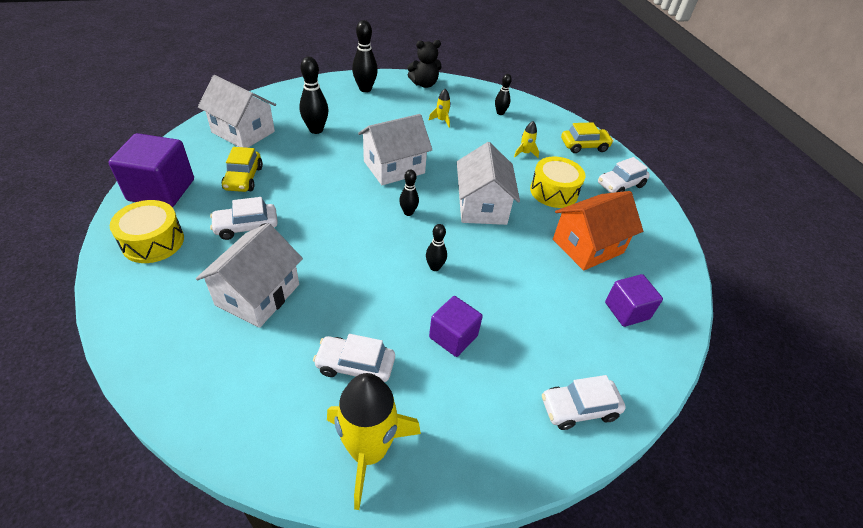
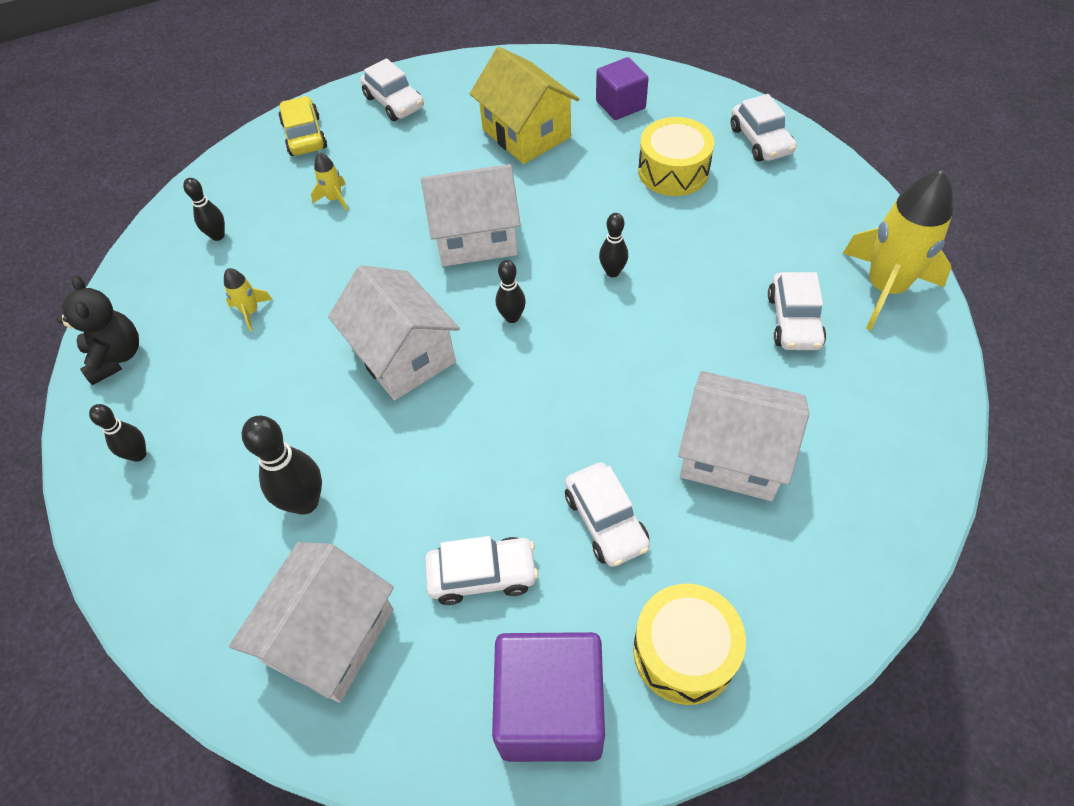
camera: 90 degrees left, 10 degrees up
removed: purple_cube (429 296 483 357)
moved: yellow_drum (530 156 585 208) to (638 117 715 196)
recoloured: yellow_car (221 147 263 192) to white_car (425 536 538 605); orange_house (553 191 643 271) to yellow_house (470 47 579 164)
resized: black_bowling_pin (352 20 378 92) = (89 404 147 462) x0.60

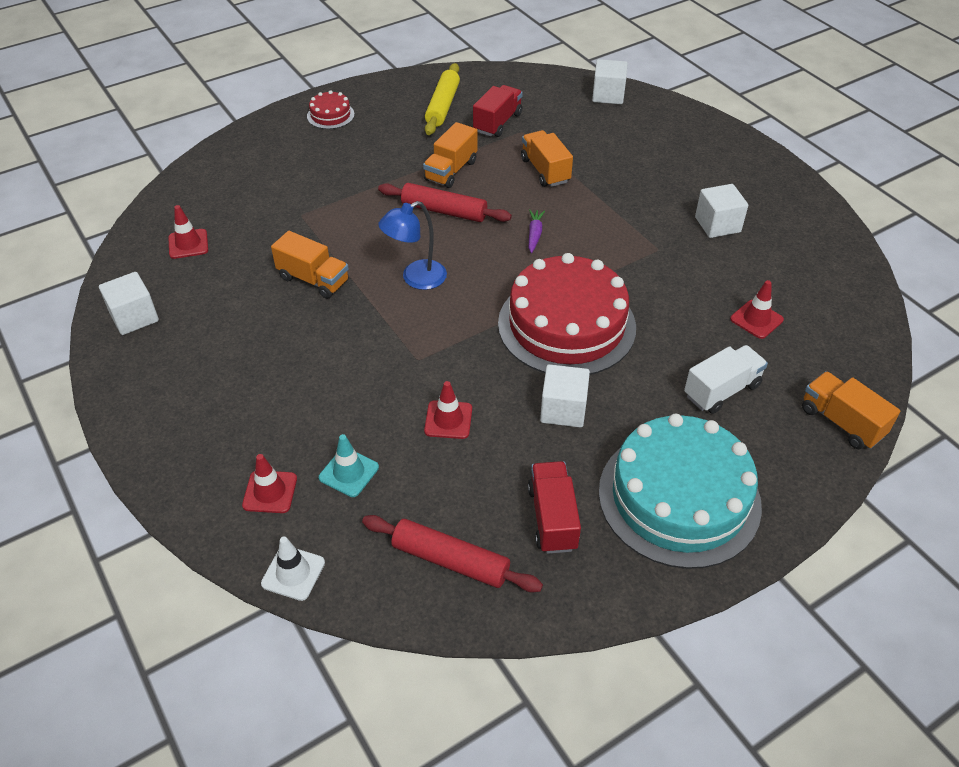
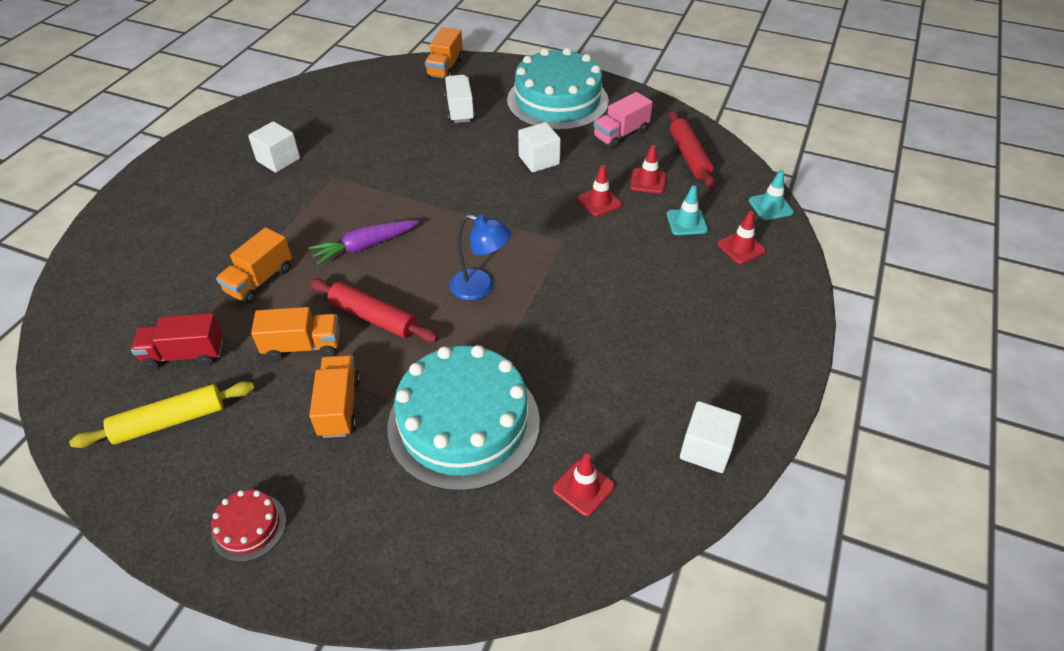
camera: 125 degrees left, 0 degrees up
removed: white_cube (592 59 628 104); red_cake (498 253 636 375)
added: turquoise_cake (387 345 540 491)
moved: orange_truck (271 231 349 299) to (309 355 361 438); red_traffic_cone (730 280 784 339) to (630 145 666 194)
recoloured: red_truck (528 461 581 554) to pink_truck (593 92 653 149); white_traffic_cone (261 537 325 601) to turquoise_traffic_cone (749 170 794 220)
turned: red_rolling_pin (378 183 512 222) = (310 278 438 342) 45 degrees counterclockwise; white_truck (684 345 768 414) = (444 75 475 123) 60 degrees clockwise
resized: purple_carrot (529 209 545 253) = (308 220 419 265) x1.70

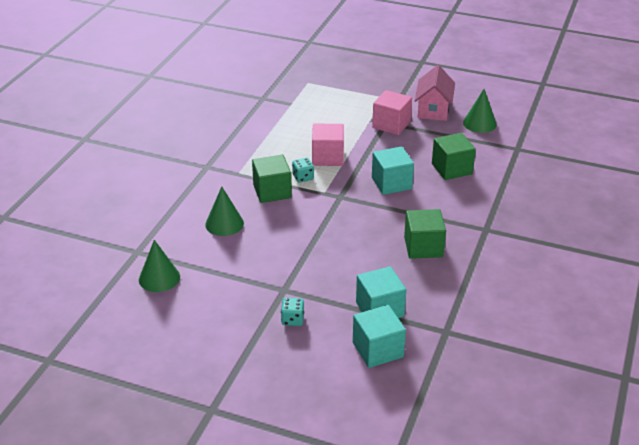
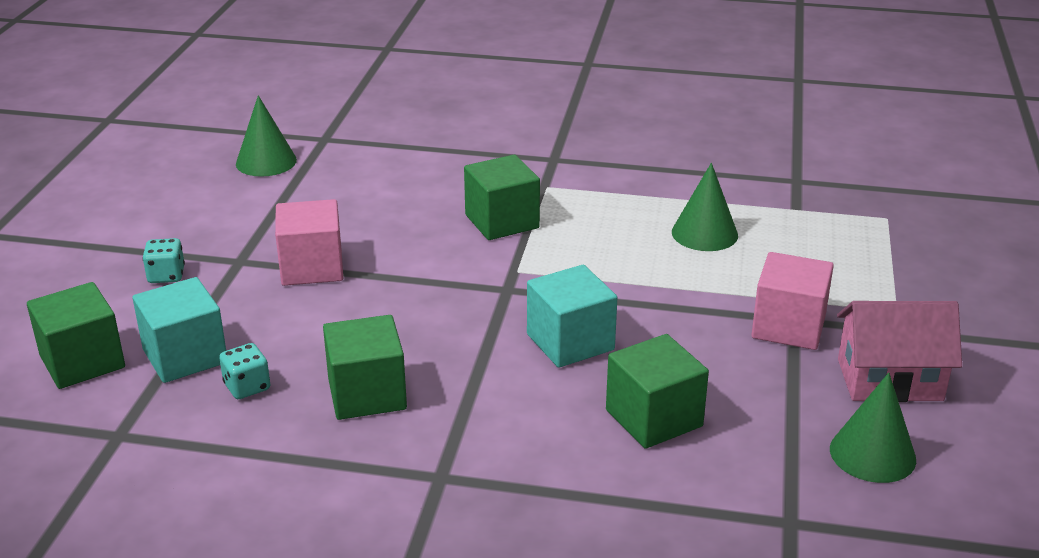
camera: 80 degrees right, 5 degrees down
moved: pink_cube (312 124 344 166) to (275 199 343 286); turquoise_dice (292 158 314 183) to (219 343 270 399); green_cone (205 186 244 236) to (672 163 738 251)
recoloured: turquoise_cube (353 305 406 368) to green_cube (27 282 125 389)

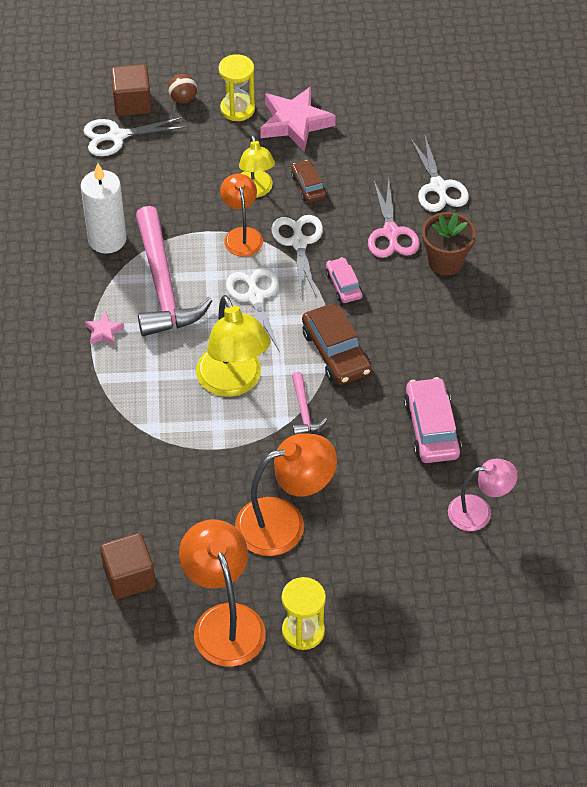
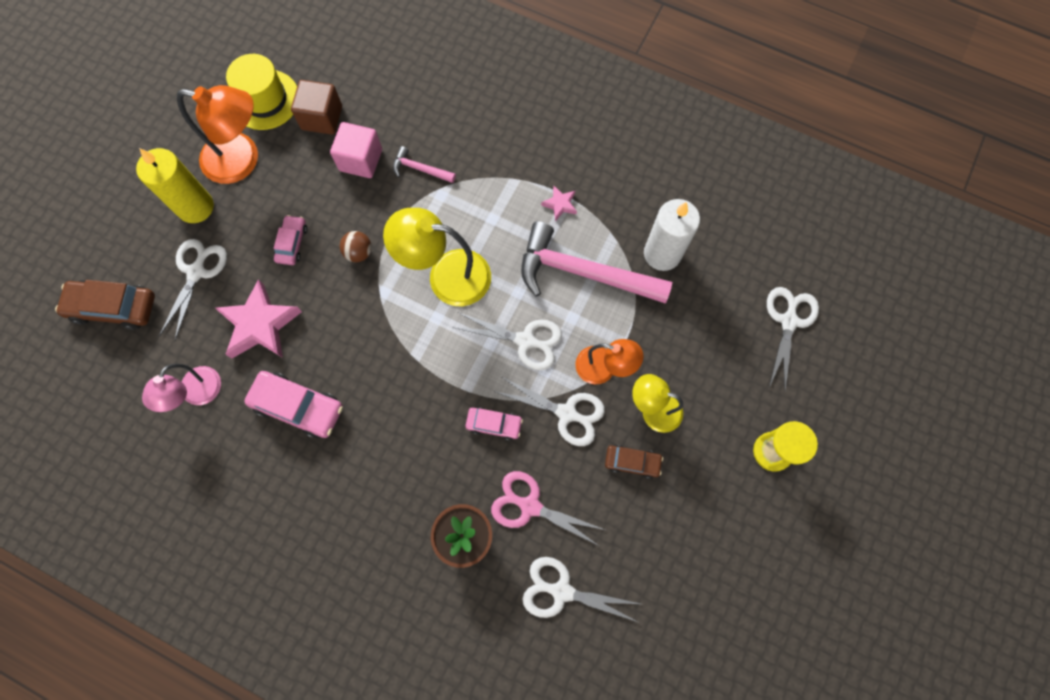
camera: 120 degrees right, 20 degrees up
removed: brown_cube (111 64 152 116)
added: yellow_hat (226 54 297 130); pink_cube (330 122 382 178); white_scissors (159 239 227 340)
moved: brown_ball (168 74 197 104) to (340 231 372 262); pink_star (260 86 336 152) to (215 279 302 359); brown_car (302 304 372 385) to (55 280 155 330); pink_hammer (292 372 327 435) to (393 146 456 183)
replaced: orange_lamp (235 433 337 556) to pink_car (274 215 307 265); yellow_hourglass (282 577 326 650) to yellow_candle (136 148 214 223)

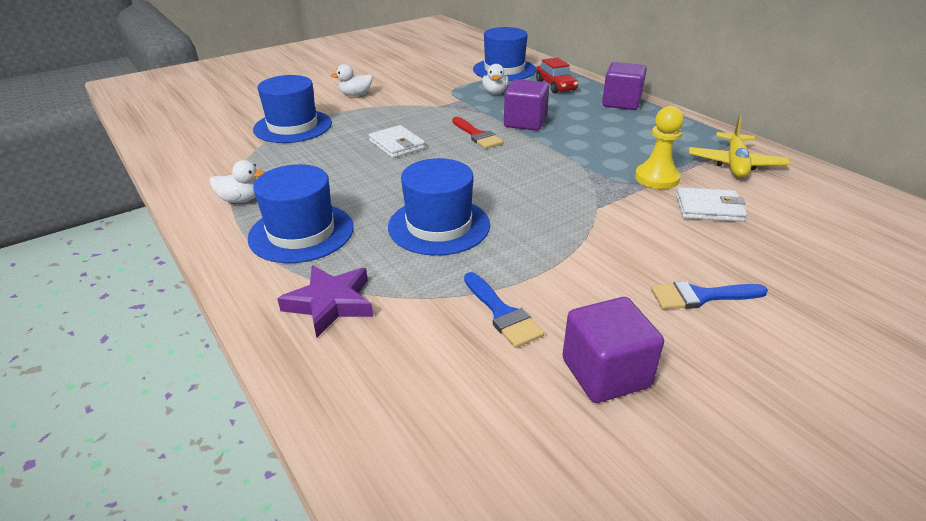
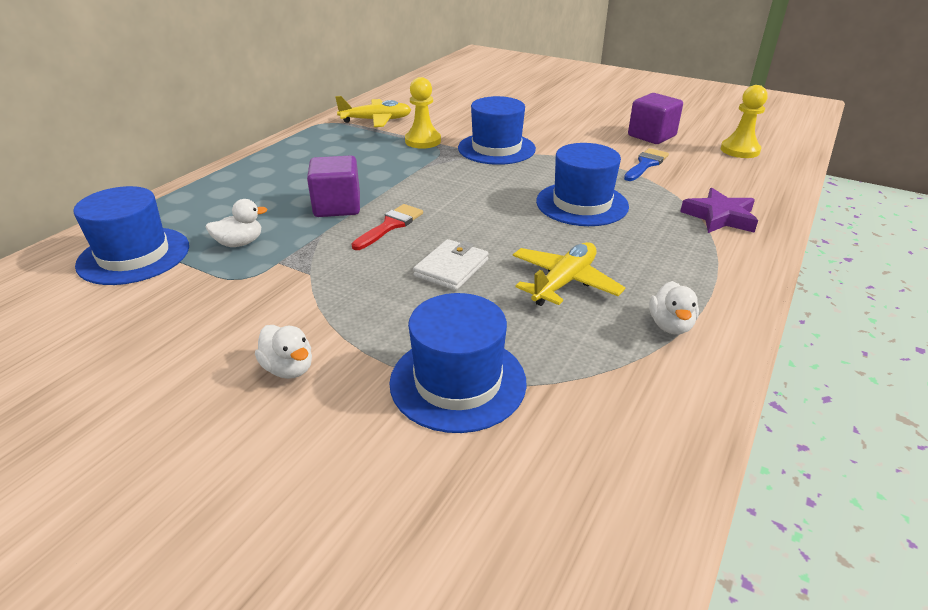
camera: 115 degrees left, 0 degrees up
removed: red_car (536 57 578 93); purple_cube (602 62 647 110); white_wallet (676 187 747 222); blue_brush (651 281 768 309)
added: yellow_pawn (721 85 768 158); yellow_plane (513 242 625 306)
moved: blue_hat (248 164 354 263) to (458 96 536 165)
turned: white_duck (210 160 265 203) = (649 281 699 335) 150 degrees counterclockwise

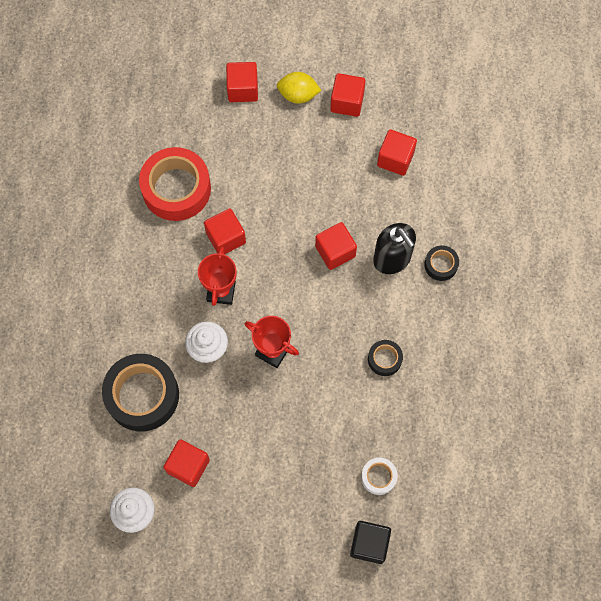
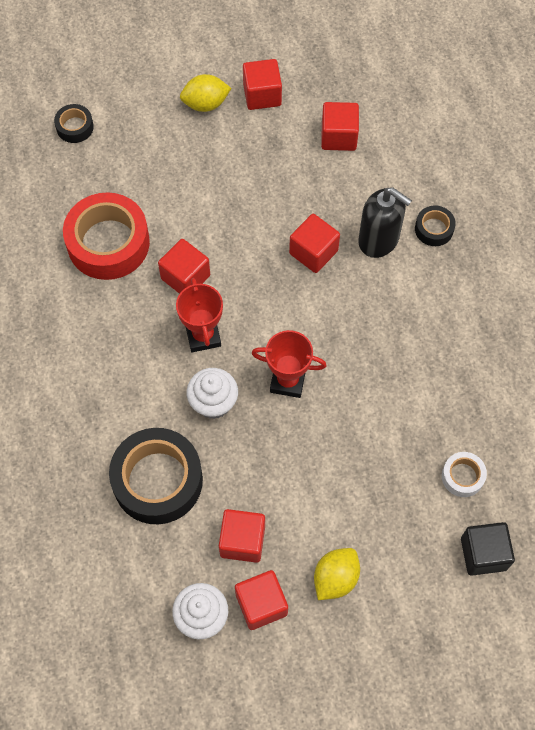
camera: 20 degrees left, 5 degrees down
added: yellow_lemon (314 548 360 600)
moved: red_cube (226 62 258 102) to (235 570 288 630); black_tape (368 340 403 376) to (54 104 94 143)

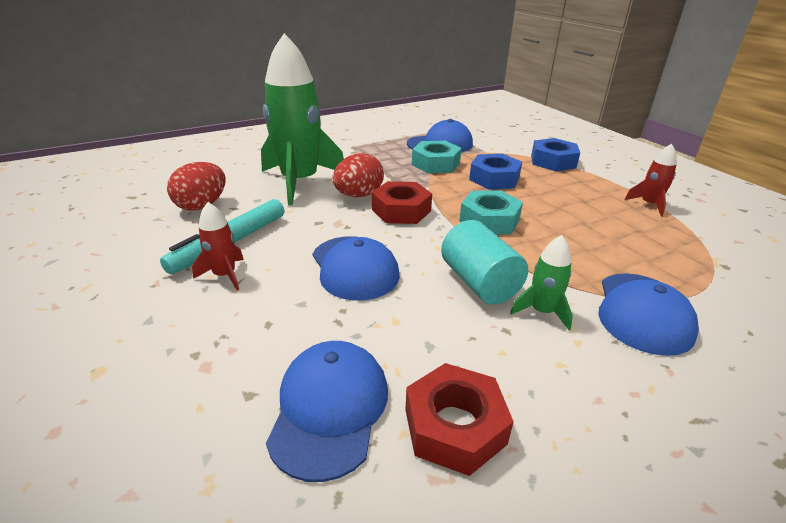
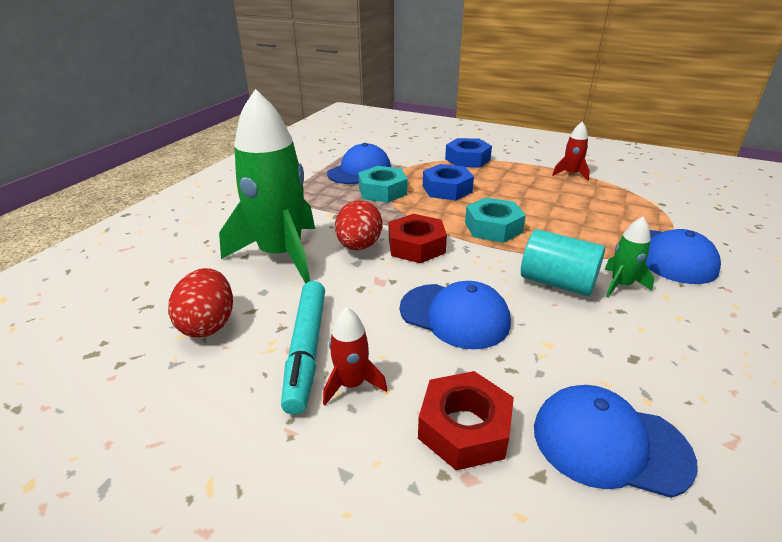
camera: 35 degrees left, 0 degrees up
moved: red_nut (405 363 514 476) to (418 371 514 471)
turned: blue_cap (266 341 388 482) = (534 385 698 498) 45 degrees counterclockwise

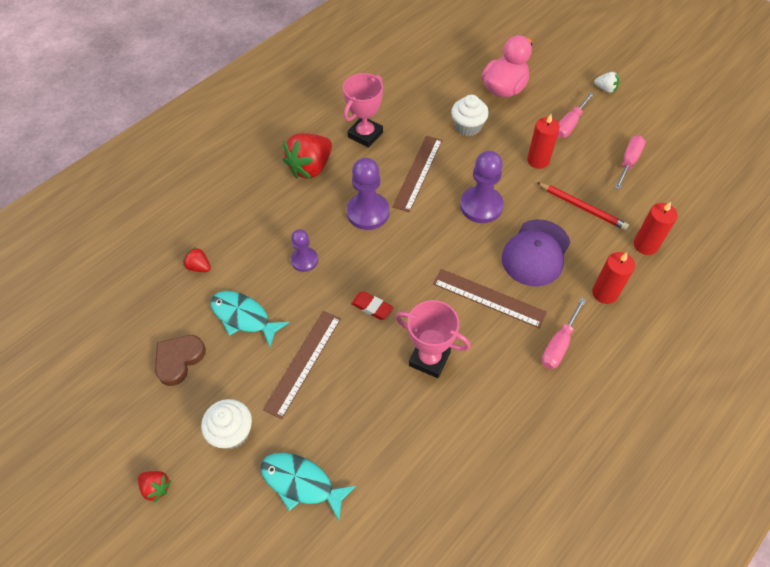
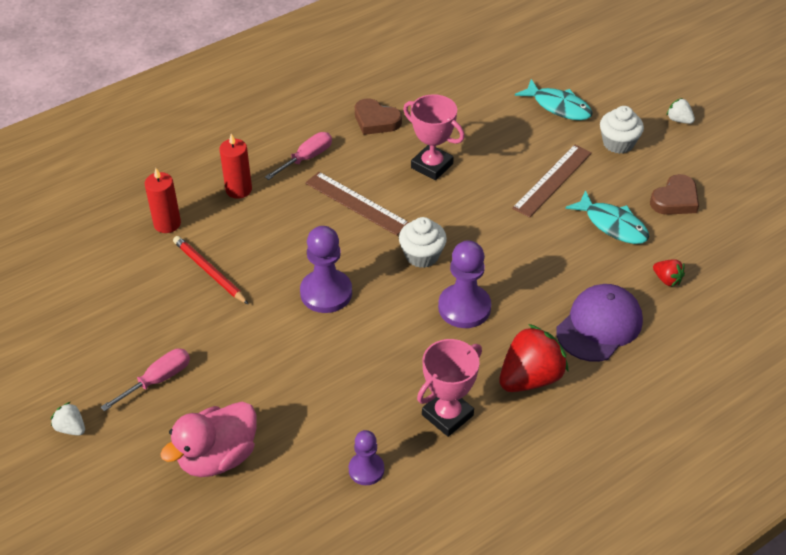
camera: 170 degrees left, 10 degrees down
removed: red_candle (527 114 560 169); brown_ruler (392 136 442 212); pink_screwdriver (615 136 646 190); red_eraser (351 291 393 320)
added: brown_heart (355 98 402 135)
moved: white_cupcake (451 95 489 136) to (399 217 447 268); purple_cap (502 219 571 286) to (556 284 643 362); purple_pawn (291 229 318 272) to (349 430 384 485)
recoloured: red_strawberry (138 471 171 503) to white_strawberry (667 98 695 124)

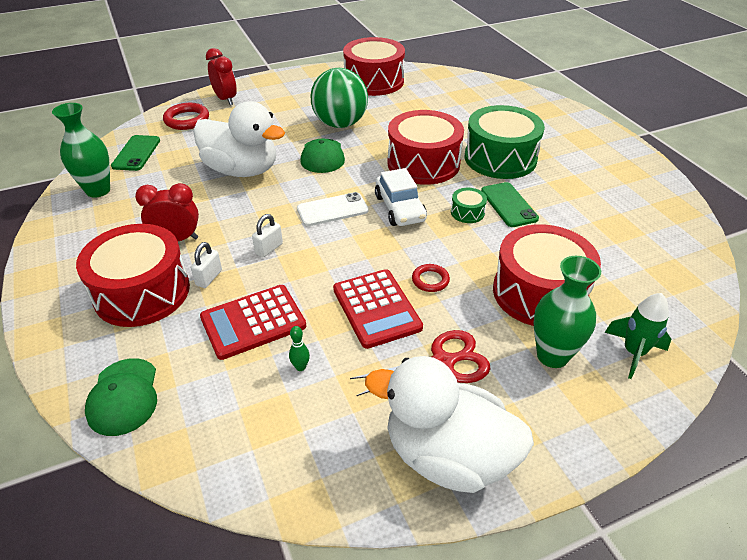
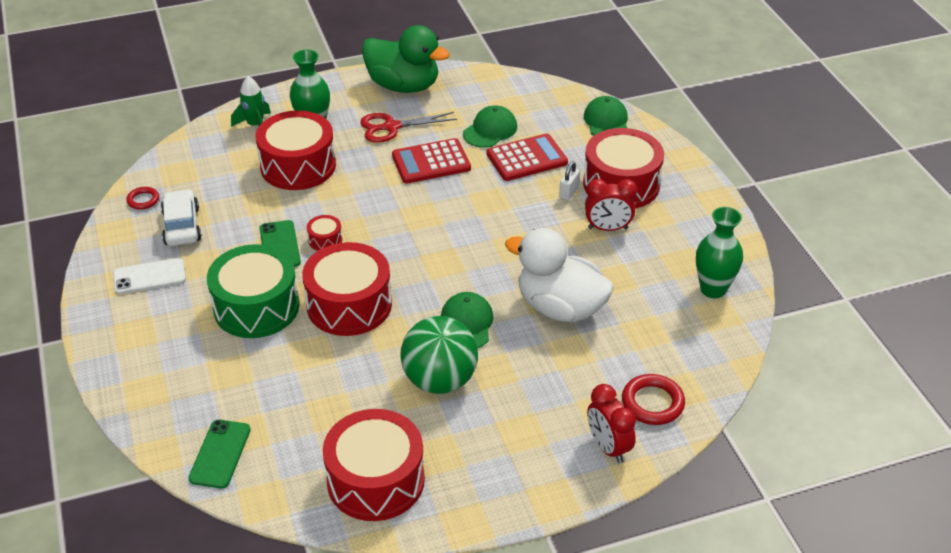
camera: 175 degrees left, 0 degrees up
removed: white_padlock (252 214 283 257)
moved: green_phone (111 135 160 171) to (188 420 251 489); white_car (375 168 427 226) to (161 189 201 246); white_phone (297 192 369 226) to (113 258 186 294); red_ring (412 264 450 292) to (126 187 159 210)
replaced: green_bowling_pin (289 326 310 371) to green_cap (463 105 517 148)
recoloured: green_drum (451 188 487 223) to red_drum (307 215 342 251); white_duck (365 356 534 493) to green_duck (362 25 450 93)
turned: red_calculator (333 269 423 349) = (392 138 471 184) 90 degrees counterclockwise

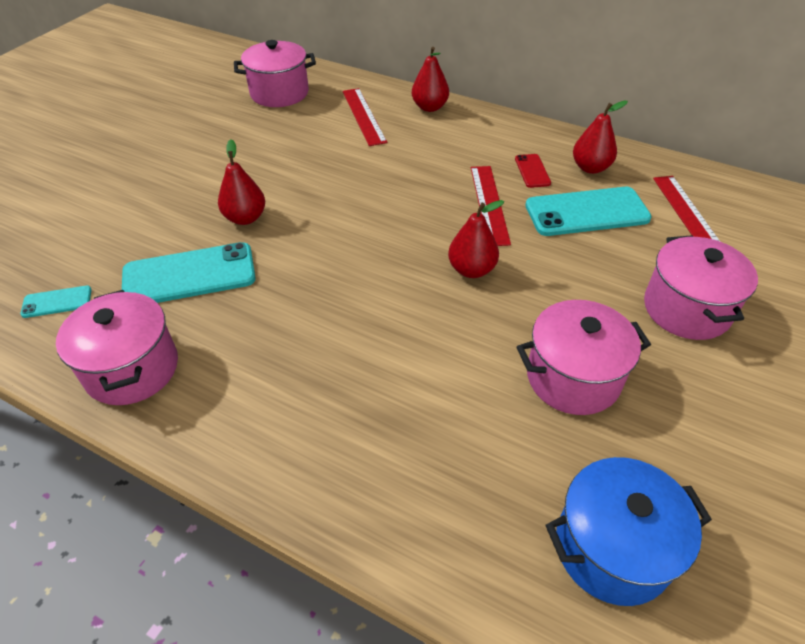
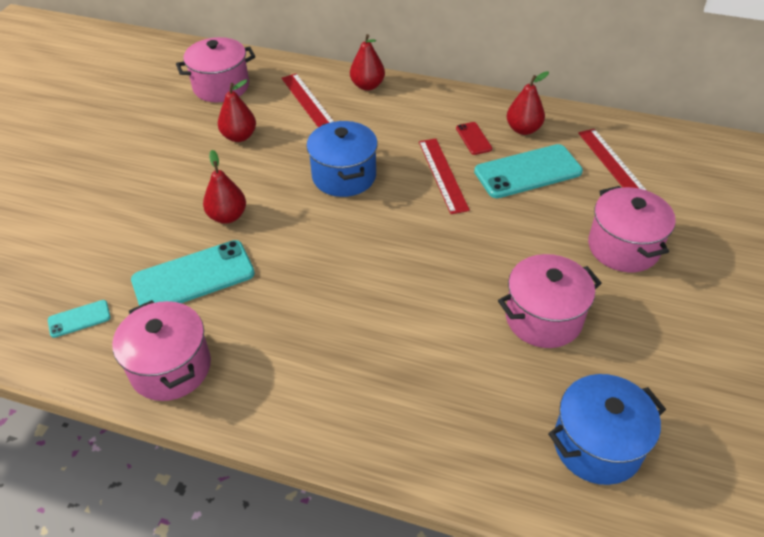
camera: 10 degrees left, 0 degrees up
added: blue_pot (306 121 378 197)
moved: red_pear (448 200 504 278) to (218 79 256 142)

